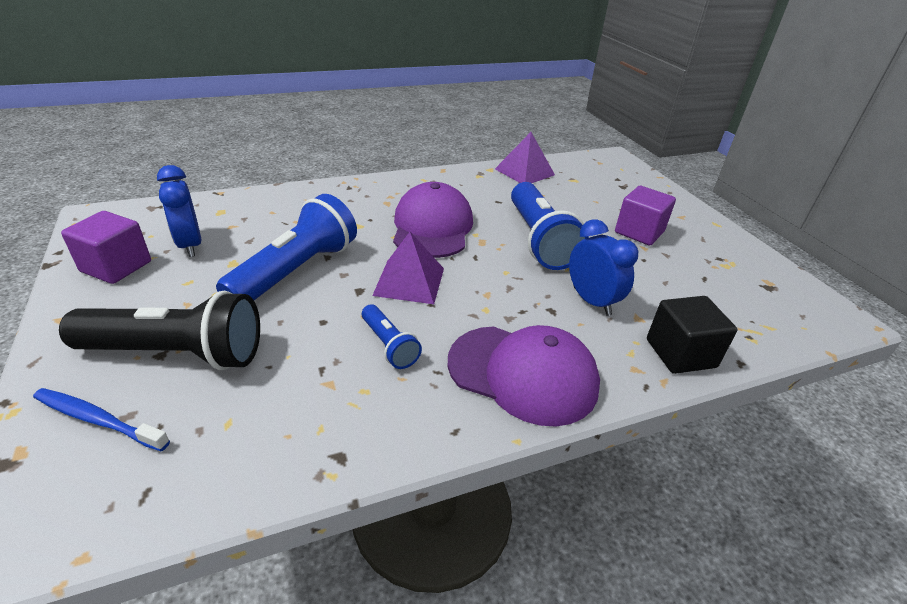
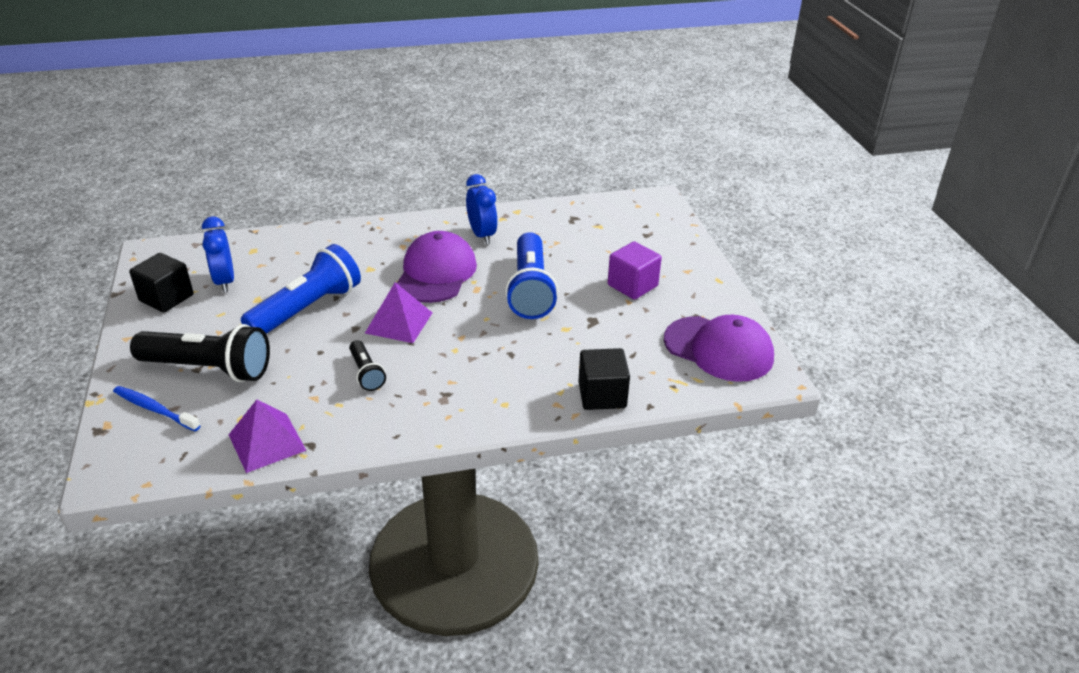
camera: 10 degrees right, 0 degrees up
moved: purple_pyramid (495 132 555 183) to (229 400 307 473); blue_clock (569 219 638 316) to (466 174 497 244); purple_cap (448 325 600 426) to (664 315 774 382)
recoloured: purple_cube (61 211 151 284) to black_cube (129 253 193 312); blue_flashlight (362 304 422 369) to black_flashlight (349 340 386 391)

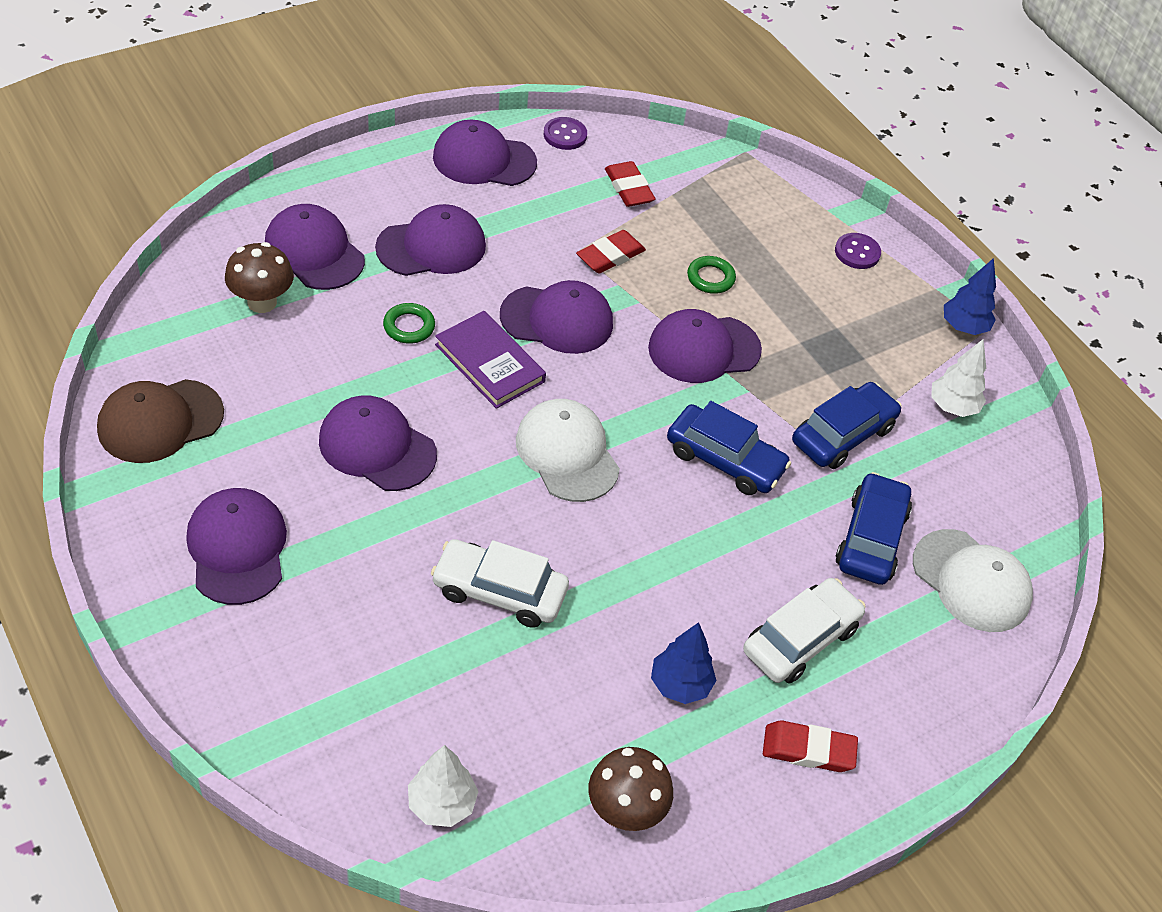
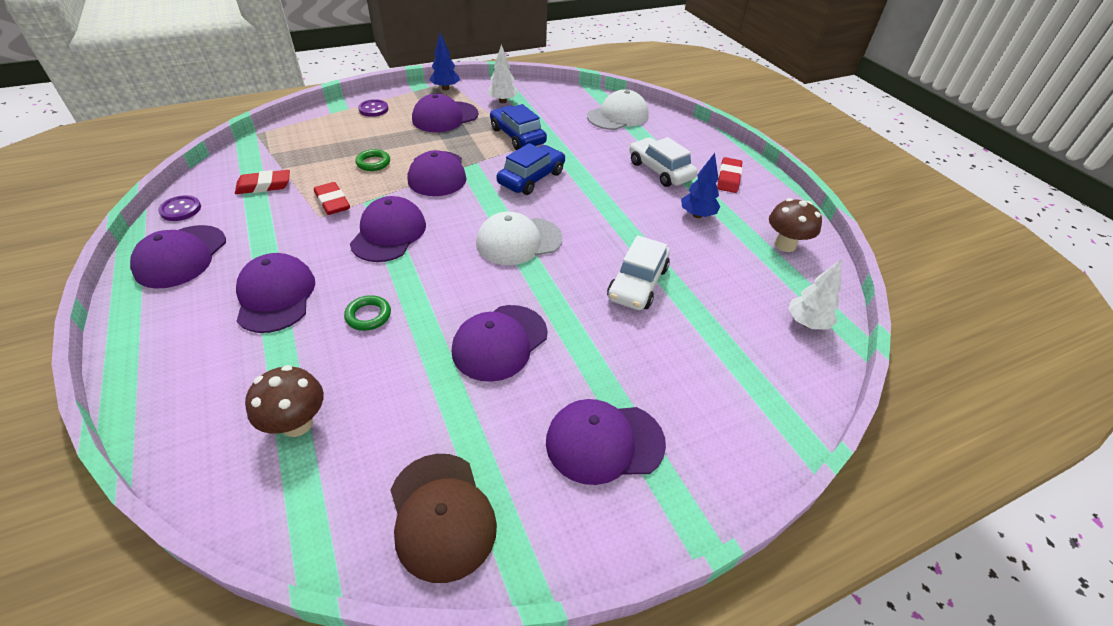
camera: 80 degrees left, 5 degrees down
removed: purple_book (435 311 546 409); blue_car (836 472 912 585)
moved: purple_cap (265 204 365 290) to (412 94 478 132)

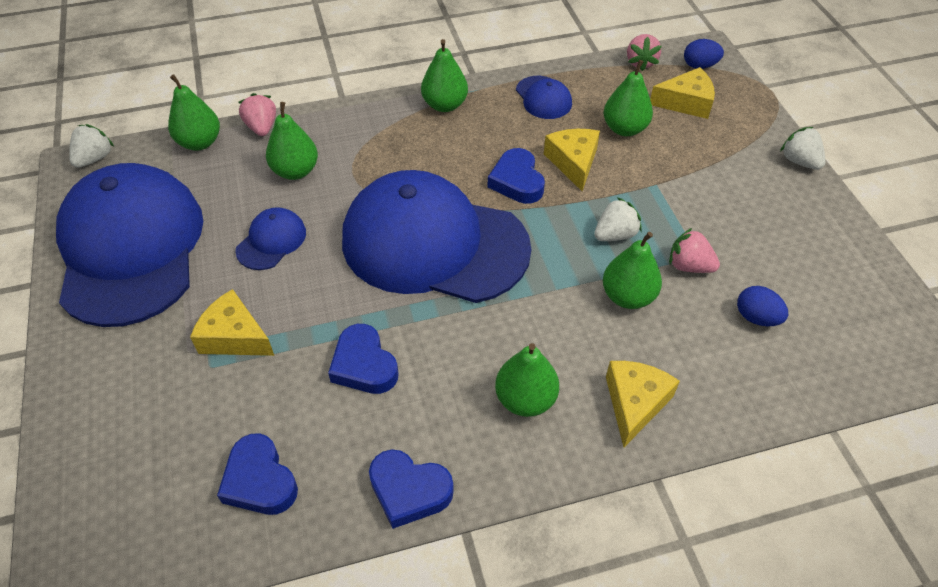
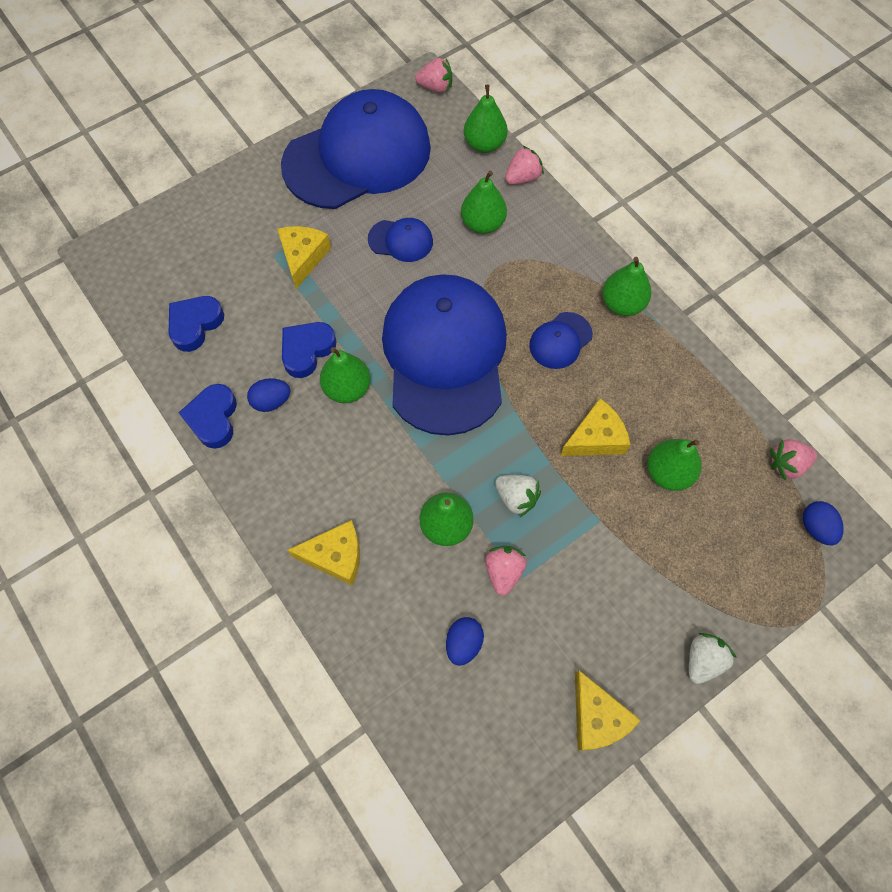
camera: 70 degrees right, 15 degrees up
removed: blue_heart (488 148 545 204)
added: blue_egg (247 378 290 412)
moved: yellow_cheese (650 67 715 119) to (575 670 641 751); blue_cap (516 76 572 119) to (529 312 593 369); green_pear (495 343 559 417) to (320 347 371 403)
recoloured: white_strawberry (69 124 114 168) to pink_strawberry (415 58 452 93)

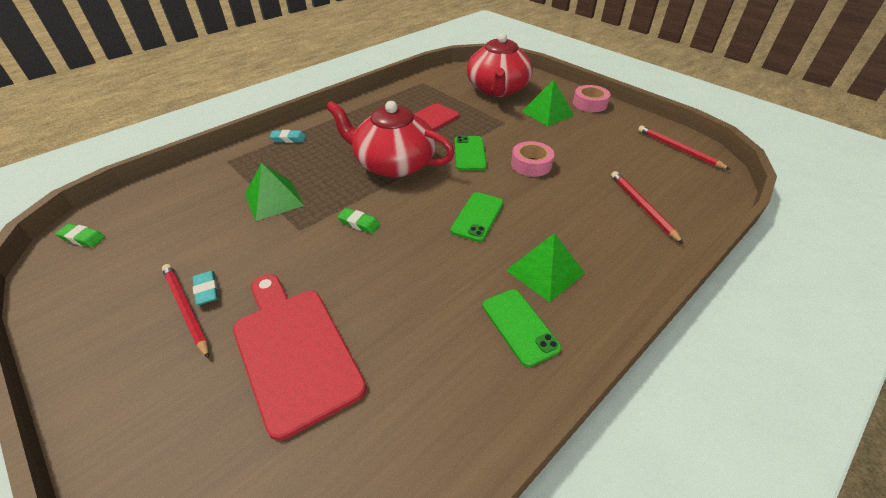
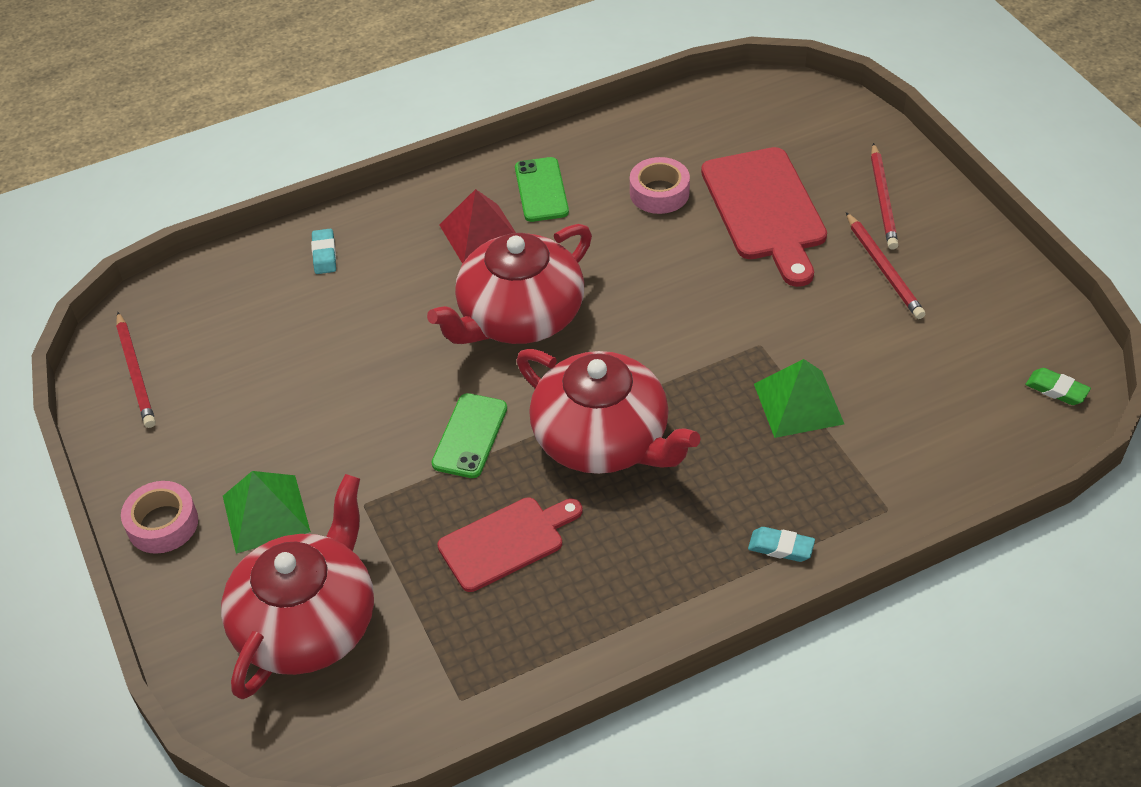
camera: 160 degrees left, 5 degrees up
removed: green_eraser (337 208 380 234)
moved: pink_tape (511 141 554 177) to (630 157 690 214); red_pencil (611 171 684 244) to (871 143 898 250); turquoise_eraser (193 271 218 305) to (311 229 336 274)
replaced: green_phone (450 192 504 242) to red_teapot (427 224 592 344)
recoloured: green_pyramid (506 233 585 302) to red_pyramid (439 189 516 264)

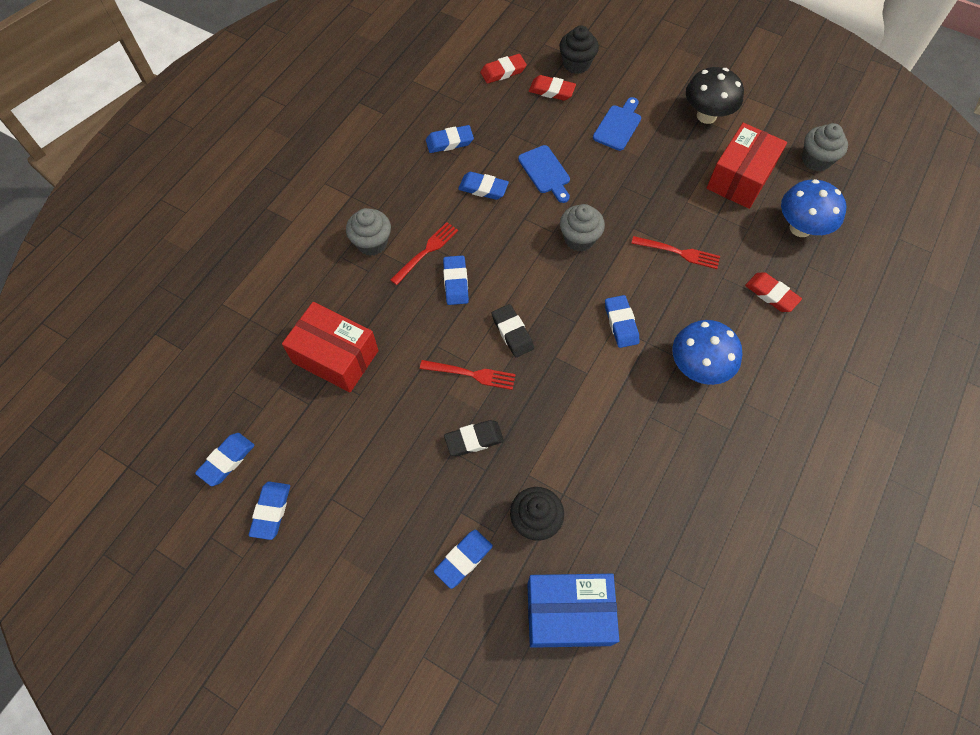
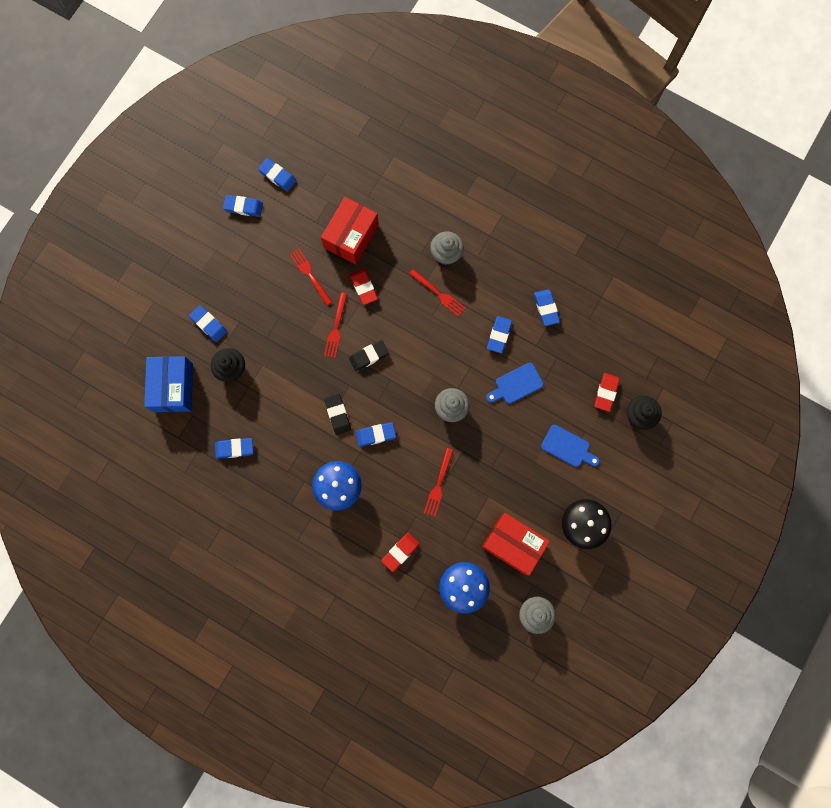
camera: 90 degrees right, 15 degrees up
added: red_fork (289 249 332 306)
moved: red_eraser (480 54 527 84) to (350 269 378 305); blue_eraser (443 255 469 305) to (215 438 253 458); black_eraser (444 420 504 456) to (324 394 351 435)

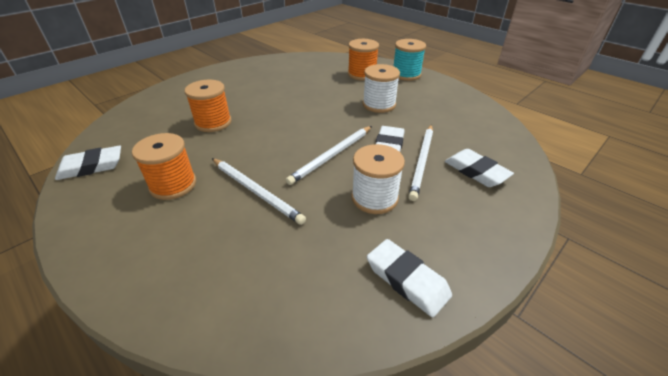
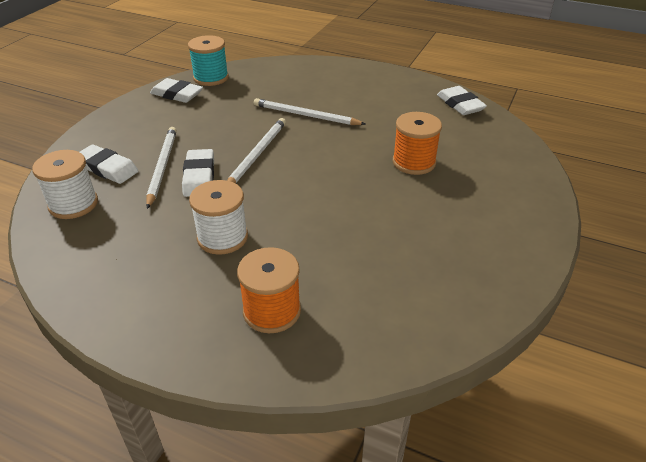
camera: 160 degrees right, 0 degrees up
removed: orange_spool (132 133 196 200)
moved: turquoise_spool (394 39 426 81) to (188 35 229 86); white_spool (351 144 405 214) to (32 150 98 219)
turned: white_eraser (55 146 121 180) = (437 86 487 115) 75 degrees counterclockwise

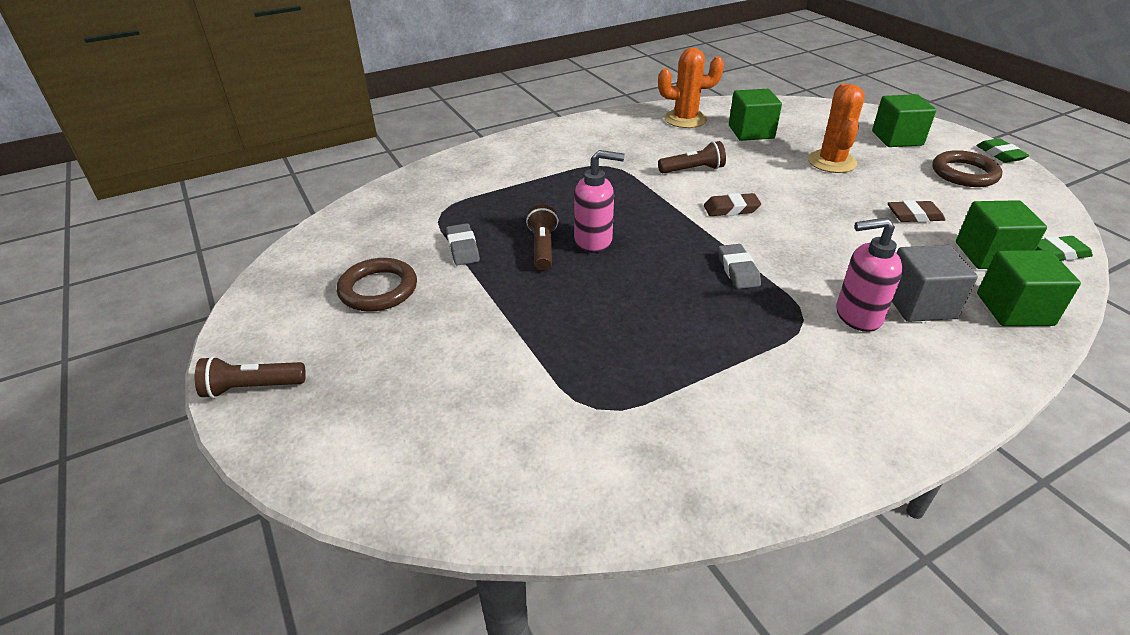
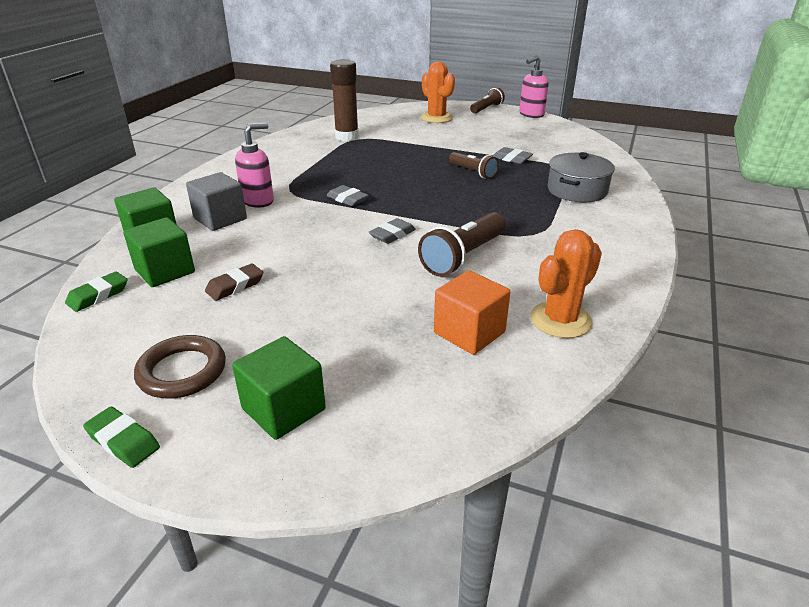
camera: 140 degrees right, 5 degrees down
removed: brown_ring (337 258 417 312)
added: brown_glue_stick (330 59 359 141); grey_pot (547 152 615 203)
moved: orange_cactus (808 83 865 173) to (421 62 455 123); pink_soap_dispenser (574 150 625 253) to (519 55 549 118)
recoloured: green_cube (729 89 782 141) to orange_cube (434 270 510 355); brown_eraser (704 193 761 216) to grey_eraser (369 218 416 244)
resized: brown_flashlight (658 141 726 173) = (418 212 506 277) x1.58

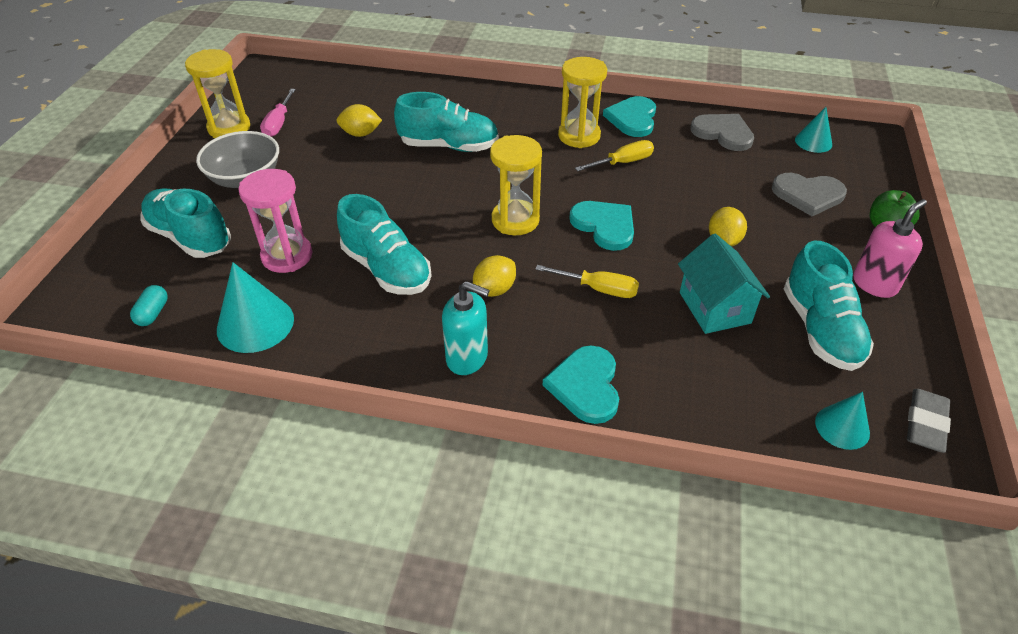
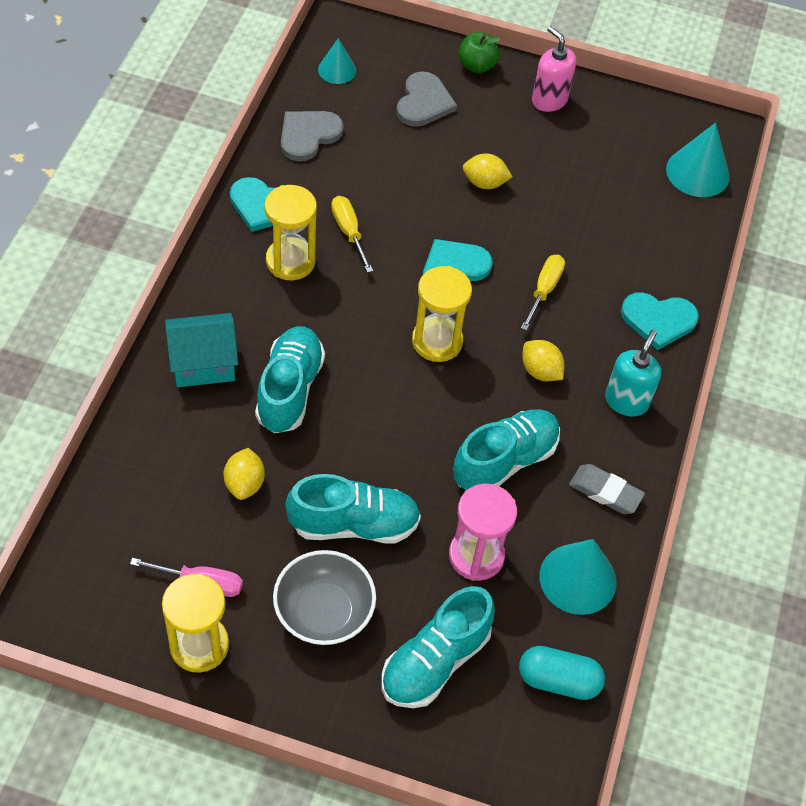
camera: 90 degrees left, 10 degrees up
moved: turquoise_house (678 234 770 334) to (165 313 238 387); turquoise_shoe (783 240 874 371) to (285 474 421 543); grey_eraser (907 389 951 453) to (569 464 645 514)
resized: turquoise_capsule (130 285 168 326) = (519 646 605 700) x1.65; turquoise_cone (815 392 870 450) = (666 123 730 197) x1.62

